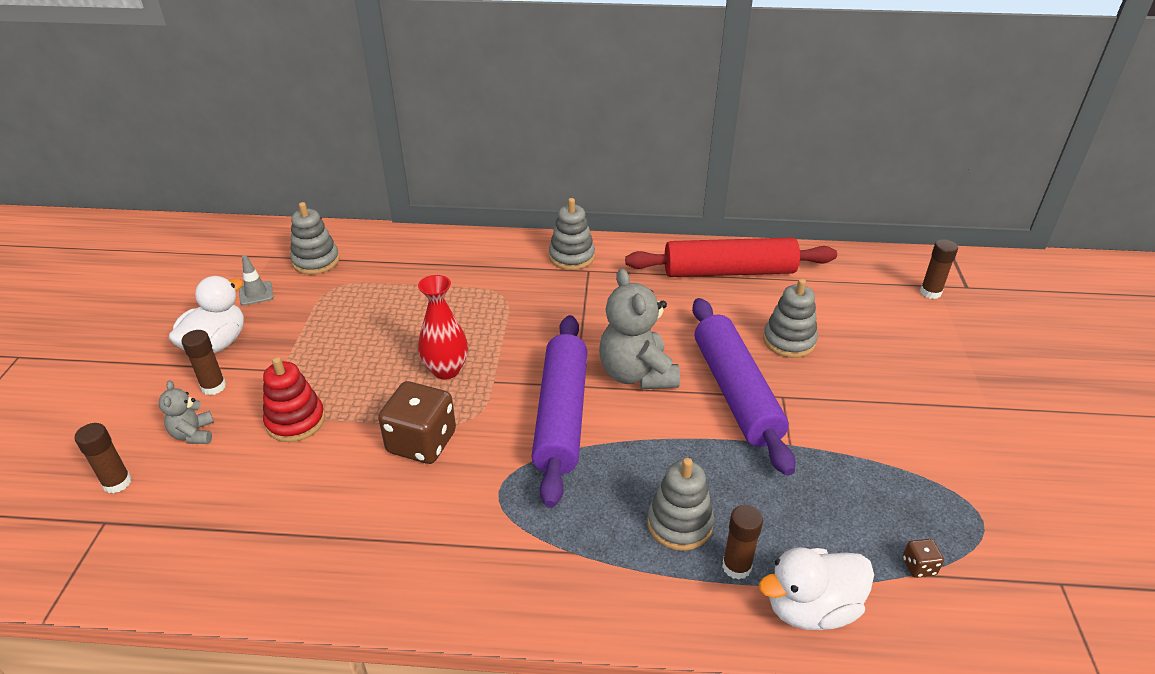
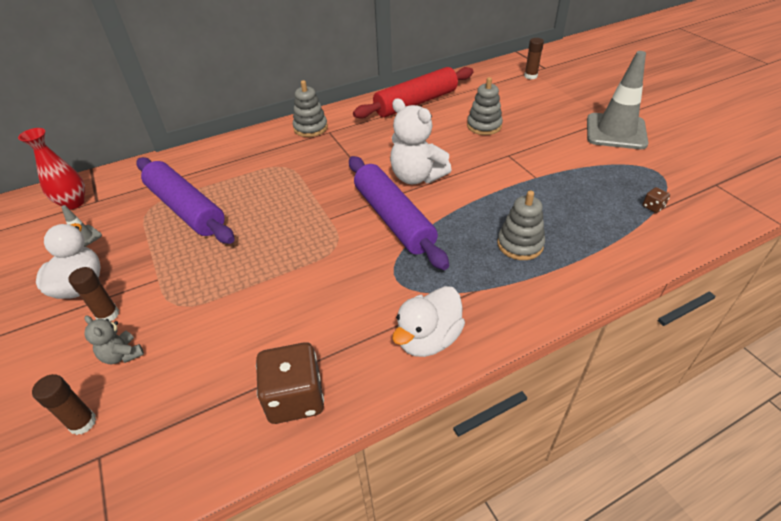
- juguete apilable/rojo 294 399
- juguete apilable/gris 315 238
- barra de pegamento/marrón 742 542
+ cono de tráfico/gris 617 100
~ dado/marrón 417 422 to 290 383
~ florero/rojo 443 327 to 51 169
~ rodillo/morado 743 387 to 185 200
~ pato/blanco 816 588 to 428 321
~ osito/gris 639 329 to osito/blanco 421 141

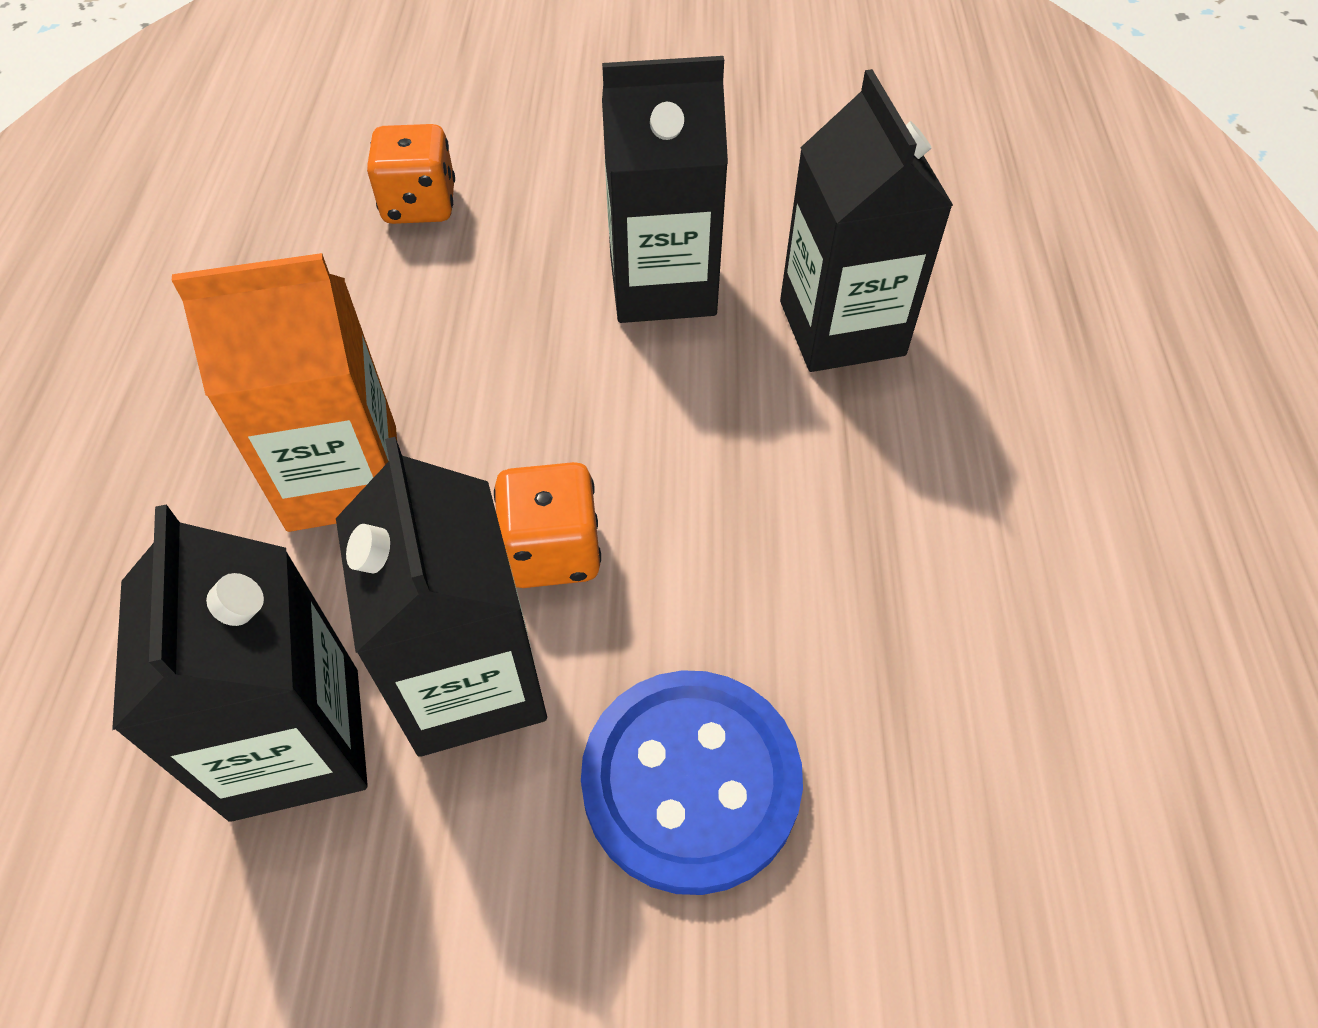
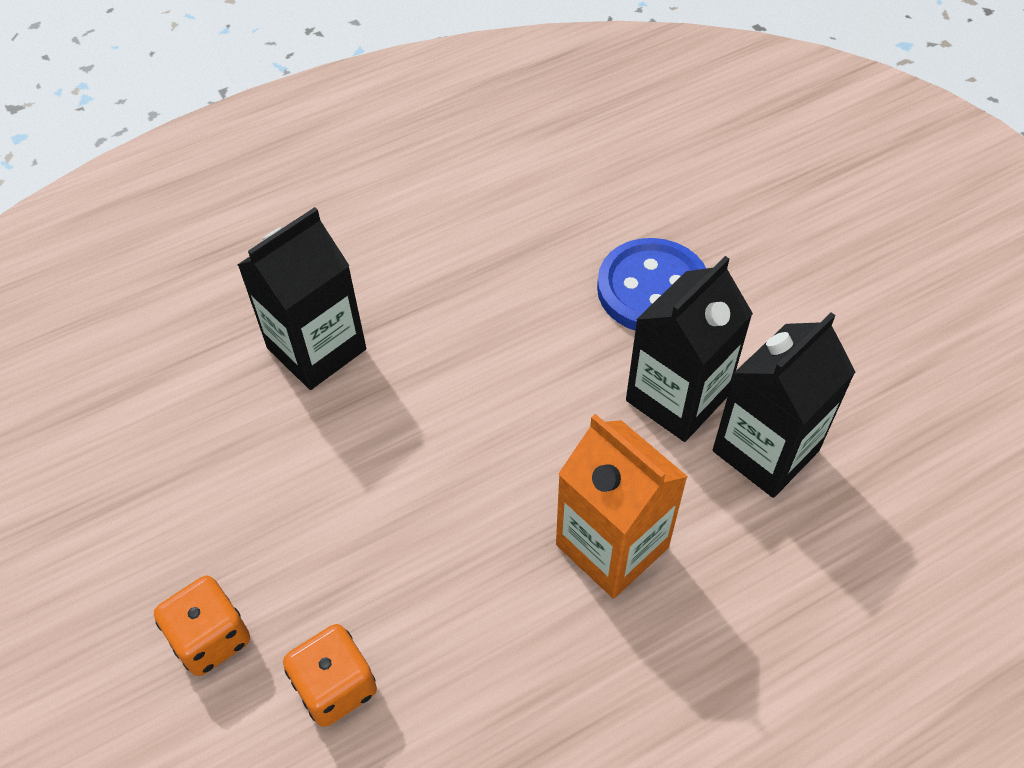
- cartón de leche/negro 665 189
~ dado/naranja 547 525 to 202 626

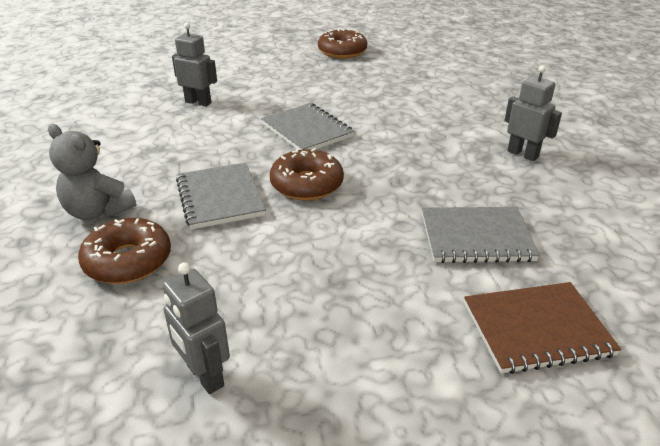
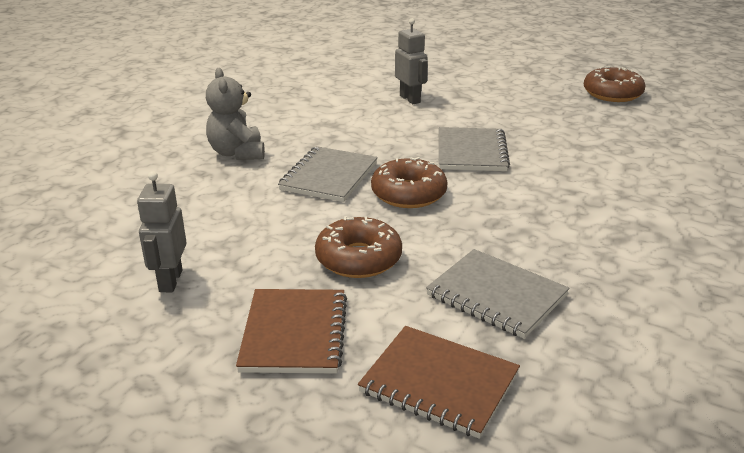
- robot/gris 533 113
+ cuaderno/marrón 291 331
~ rosquilla/marrón 124 251 to 358 247

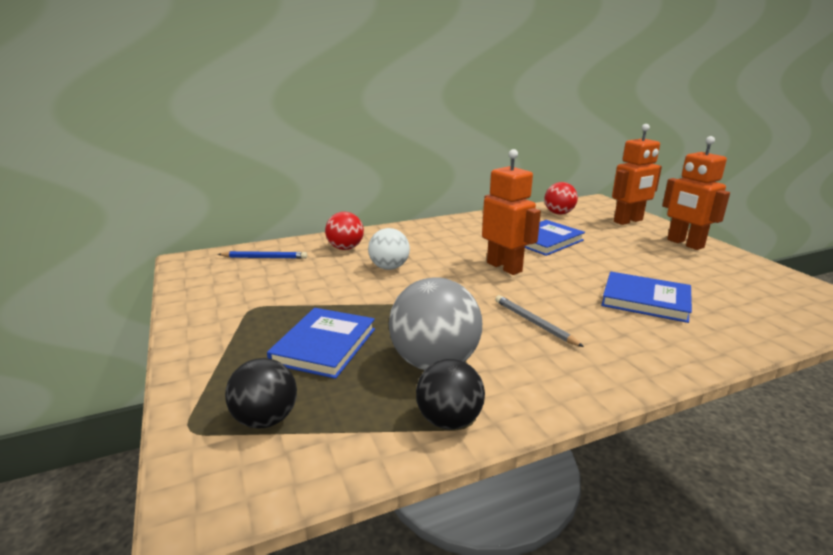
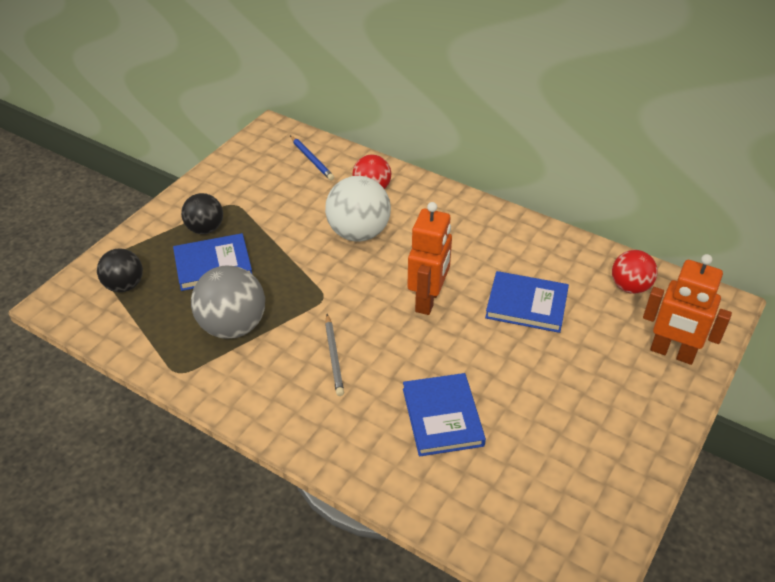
- robot/naranja 696 193
~ pelota/negro 450 394 to 202 213
~ lápiz/gris 539 321 = 334 355 150 degrees clockwise
~ pelota/blanco 389 249 = 358 209 x1.58

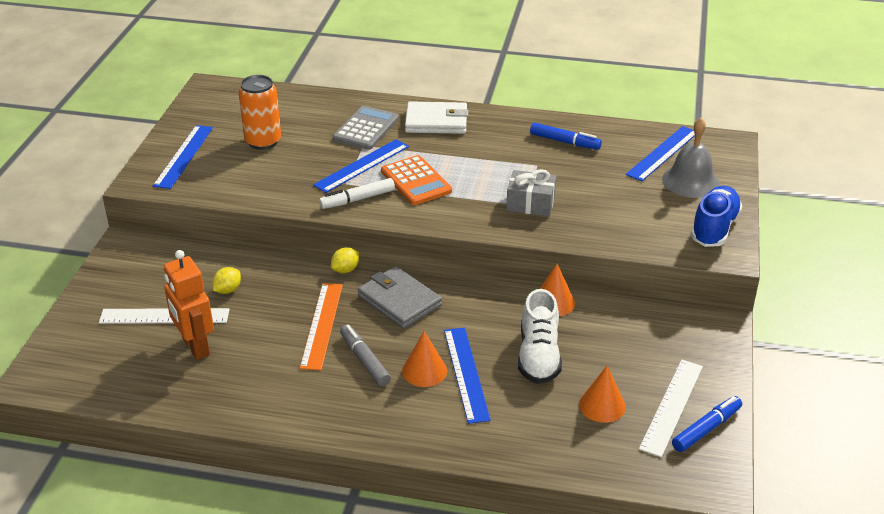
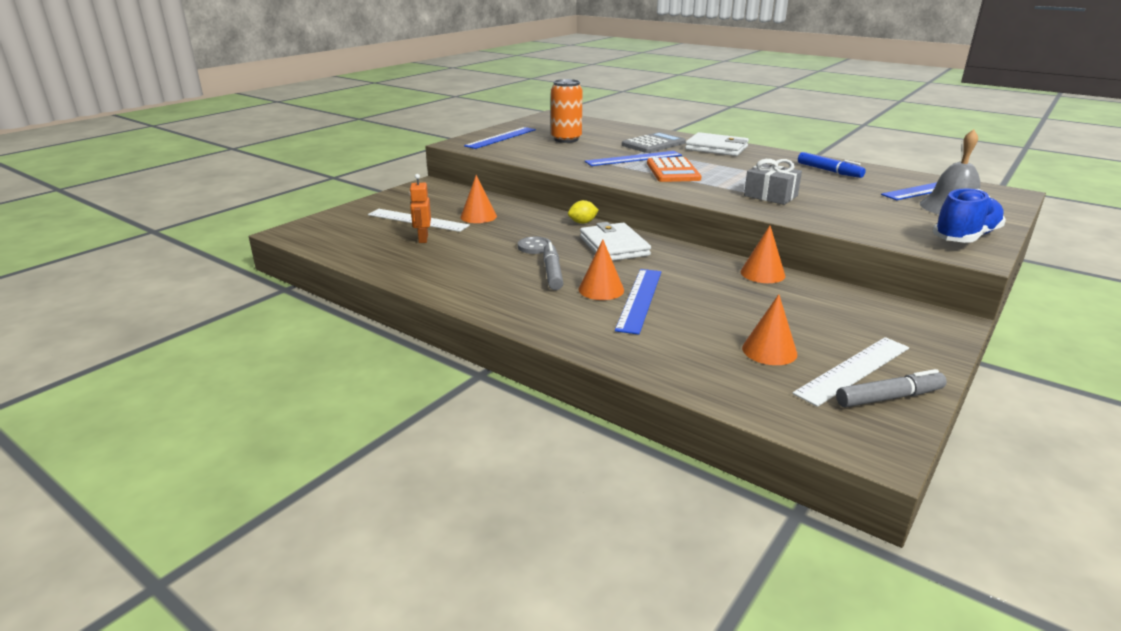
- rotulador/blanco 357 193
- zapato/blanco 540 336
~ limón/amarillo 226 280 to cono/naranja 478 199
~ regla/naranja 321 326 to botón/gris 534 245
~ cartera/gris 400 297 to cartera/blanco 615 241
~ rotulador/azul 707 424 to rotulador/gris 891 388
~ robot/naranja 189 305 = 420 208 x0.62

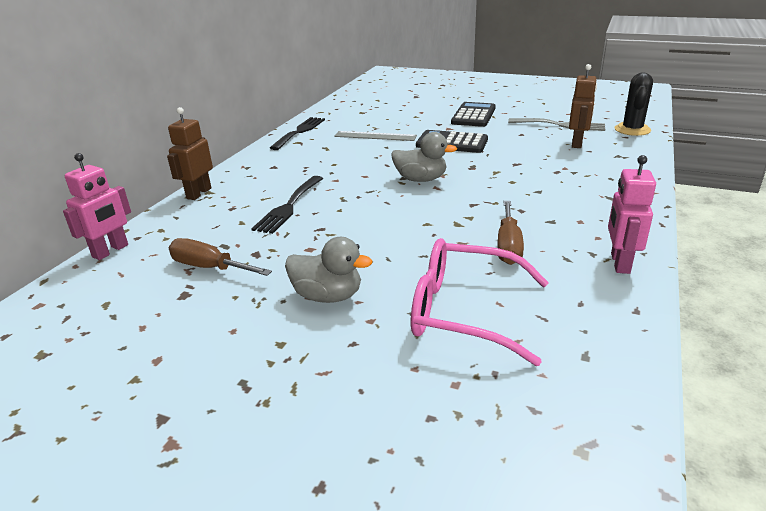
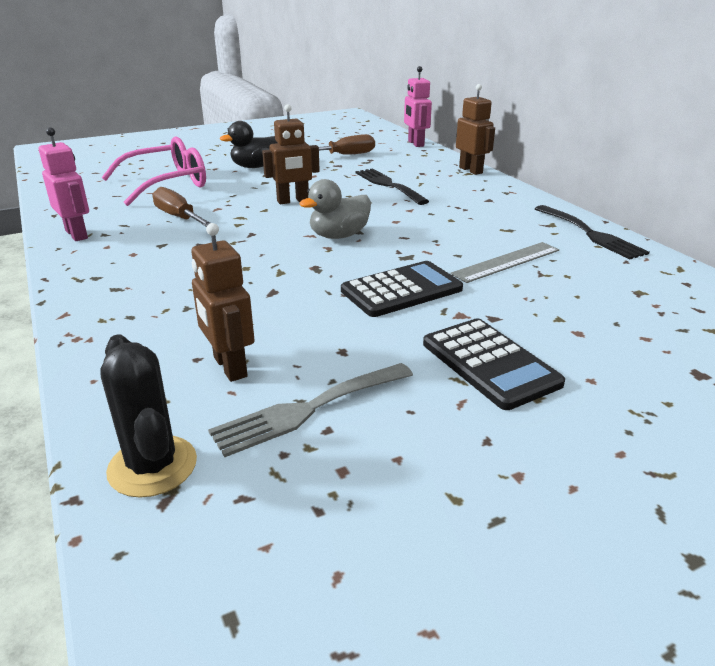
+ robot/marrón 291 154
~ pato/gris 328 270 to pato/negro 248 144

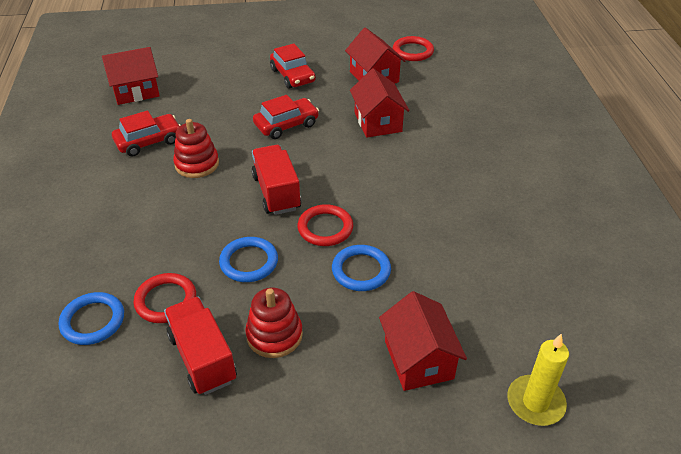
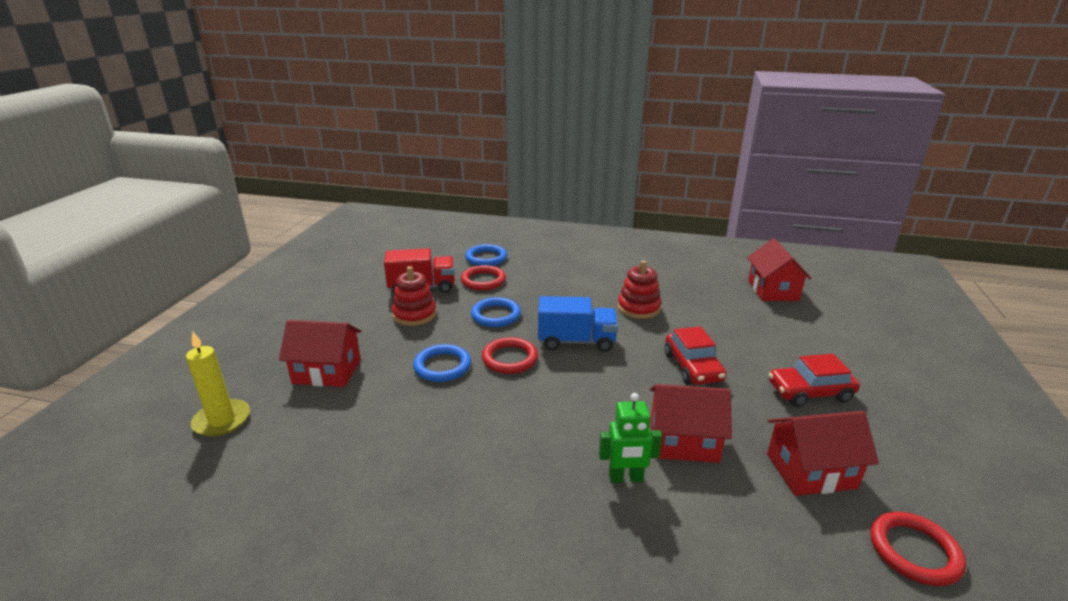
- coche/rojo 146 133
+ robot/verde 630 438
~ camión/rojo 276 180 to camión/azul 578 324

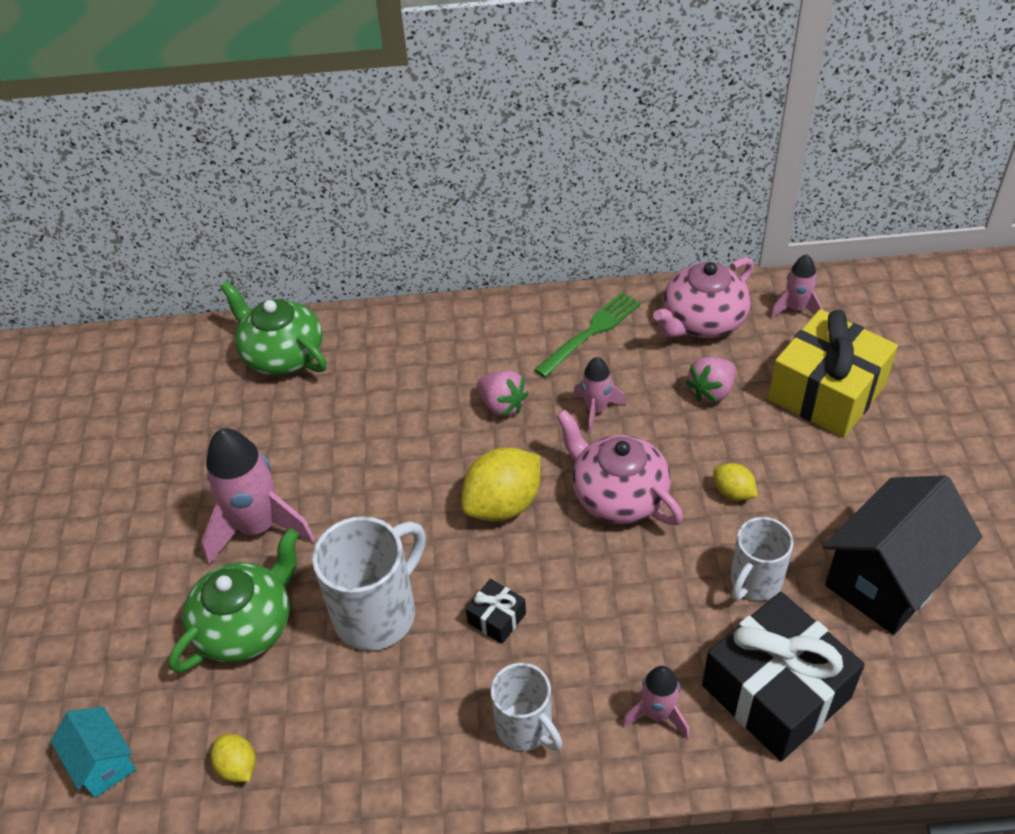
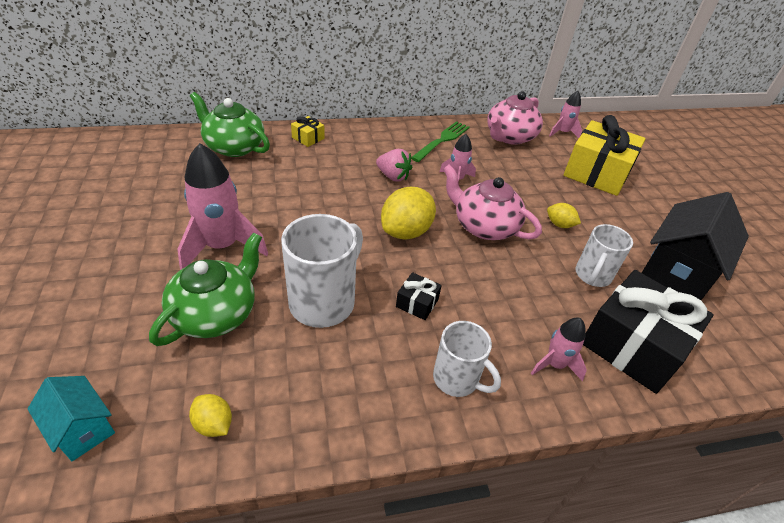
- fresa/rosa 711 380
+ regalo/amarillo 308 131

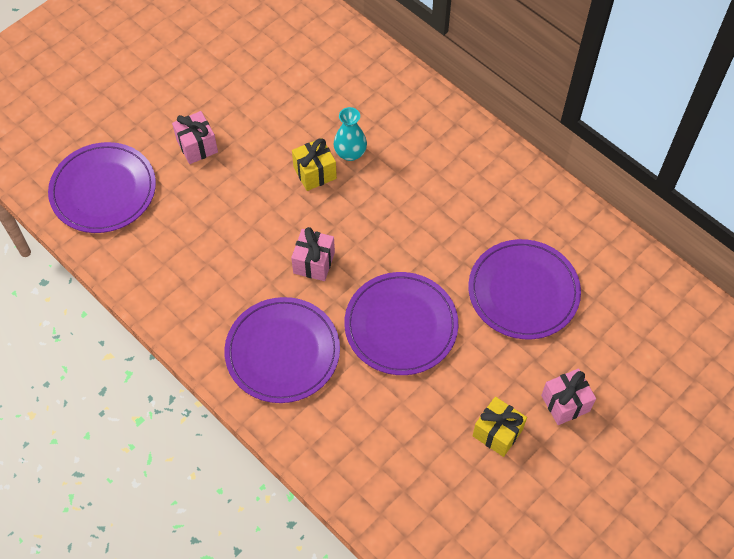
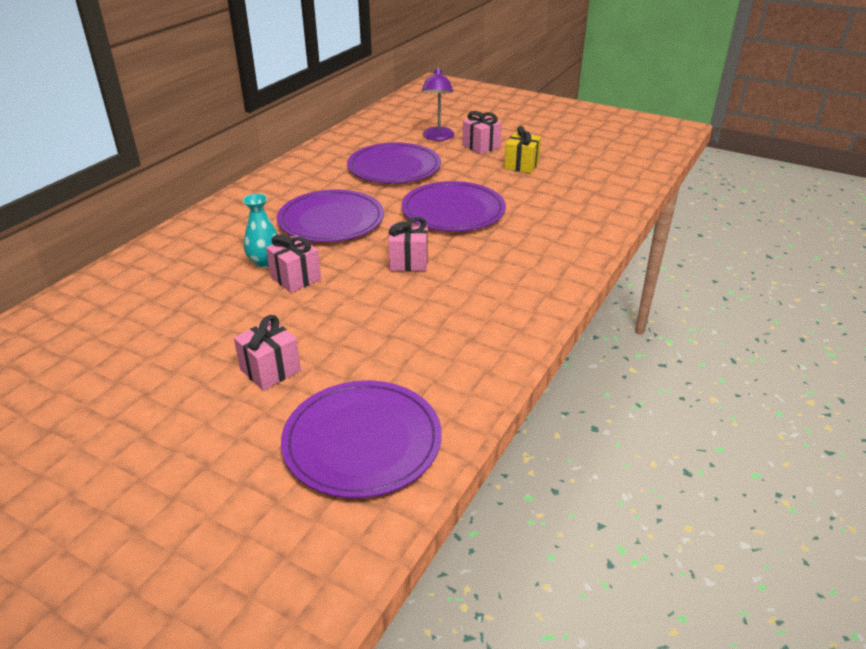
+ lámpara/morado 438 104
~ plato/morado 282 350 to 330 215
~ regalo/amarillo 314 164 to regalo/rosa 293 263

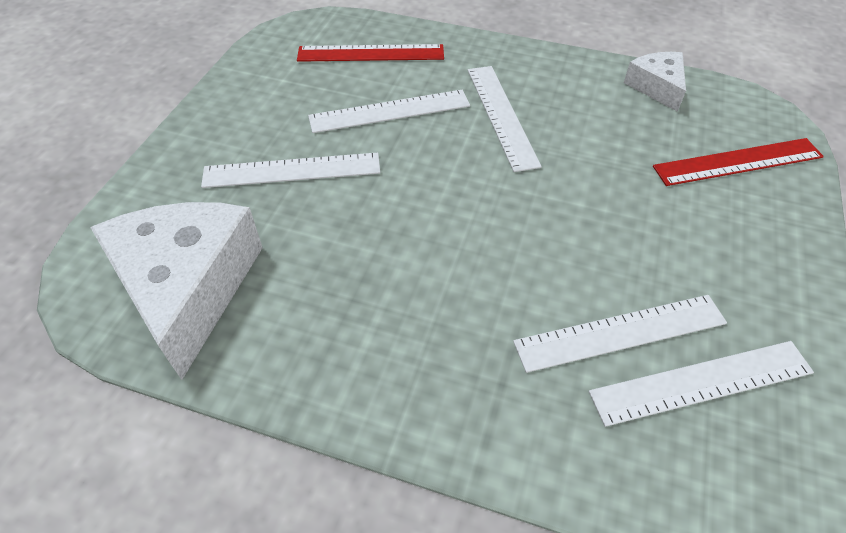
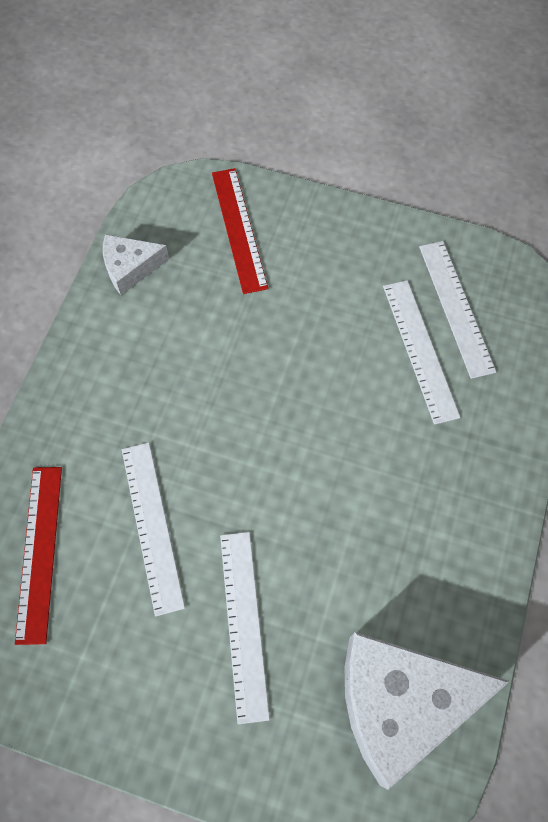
- regla/blanco 505 119

